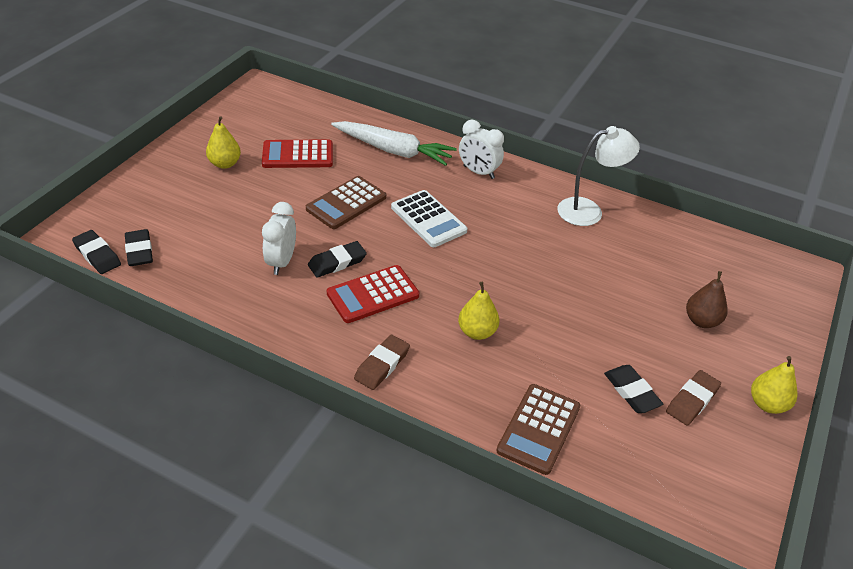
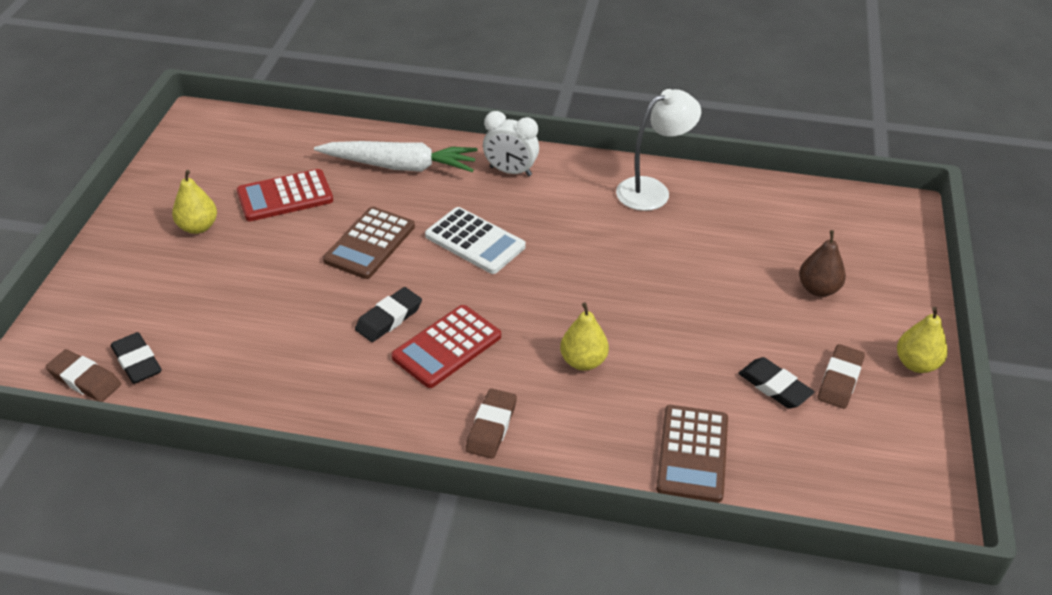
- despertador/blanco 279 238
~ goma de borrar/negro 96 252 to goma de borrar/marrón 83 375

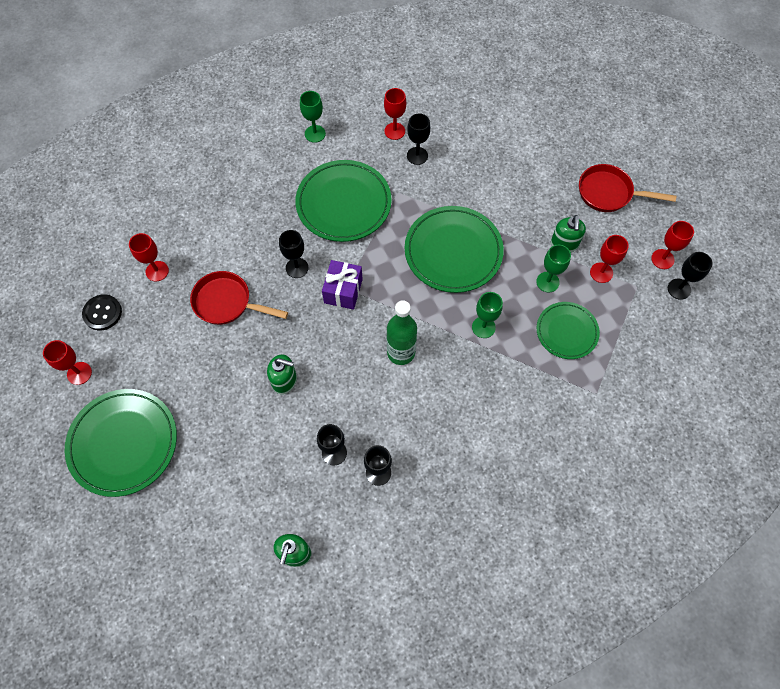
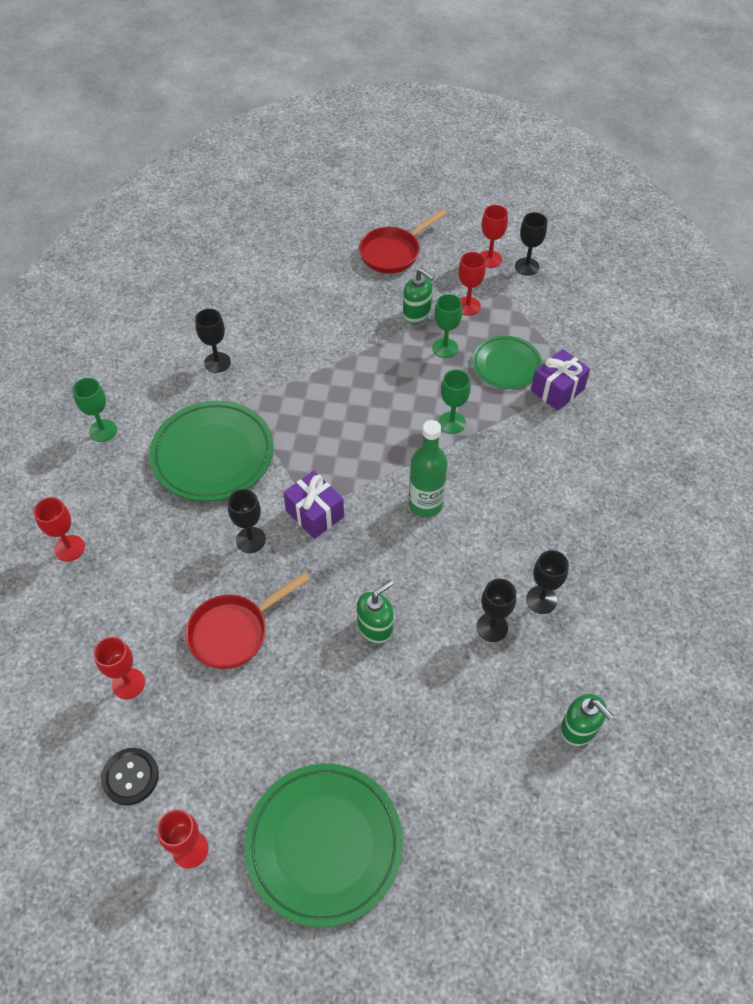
- plato/verde 454 249
+ regalo/morado 560 380
~ copa/rojo 395 114 to 59 529

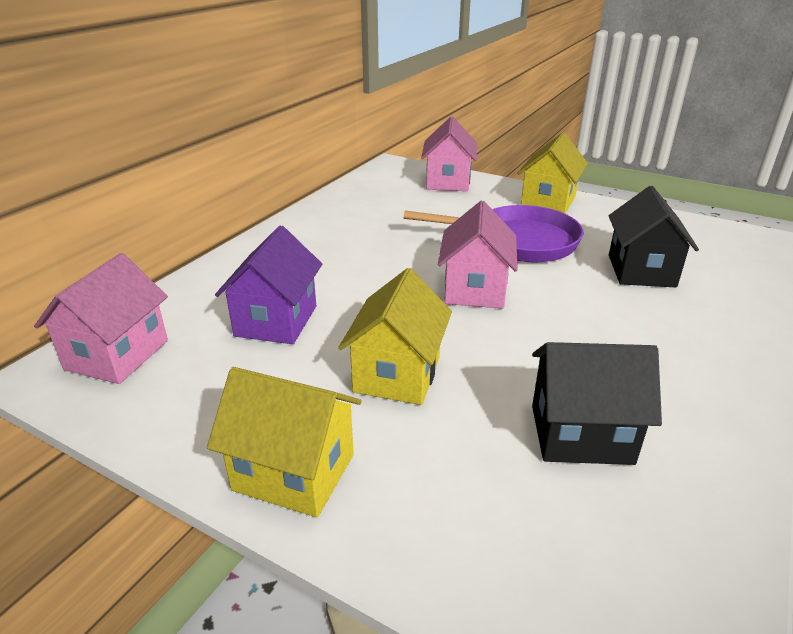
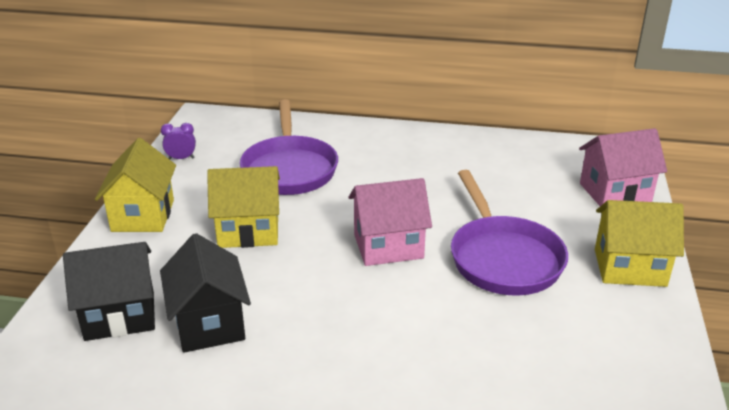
- casa/rosa 101 318
+ despertador/morado 178 141
~ casa/negro 654 236 to 109 291
~ casa/morado 268 285 to sartén/morado 289 147

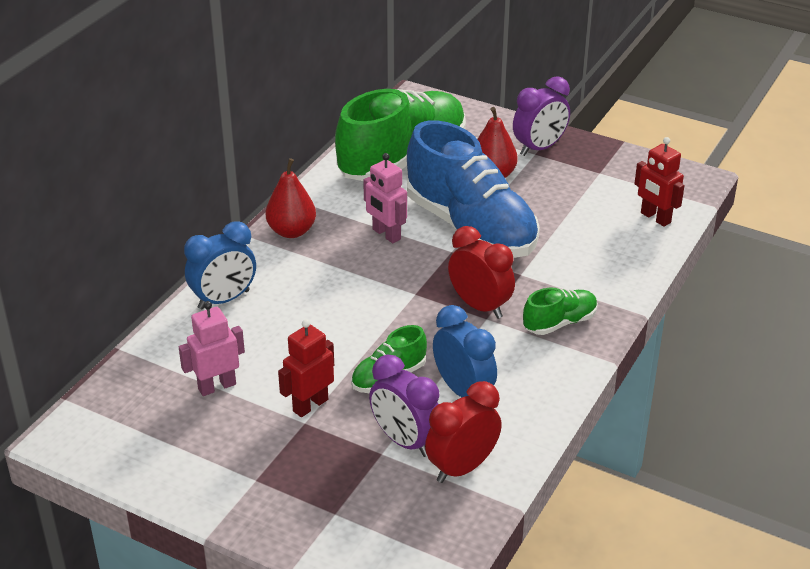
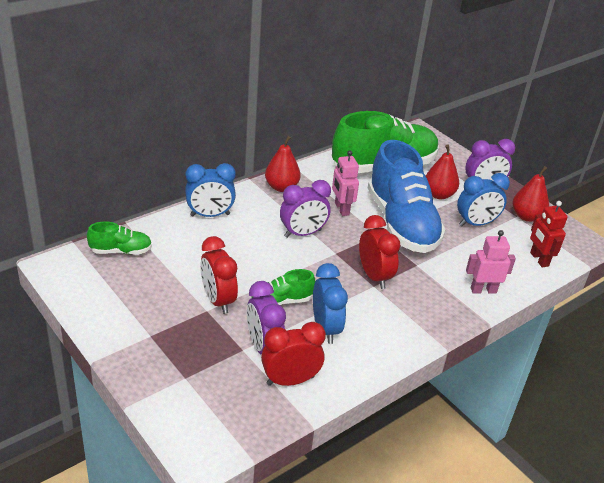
+ despertador/morado 305 209
+ despertador/azul 483 200
+ pera/rojo 530 194
~ robot/rosa 212 348 to 491 262
~ zapato/verde 560 311 to 119 237
~ robot/rojo 306 368 to despertador/rojo 219 275

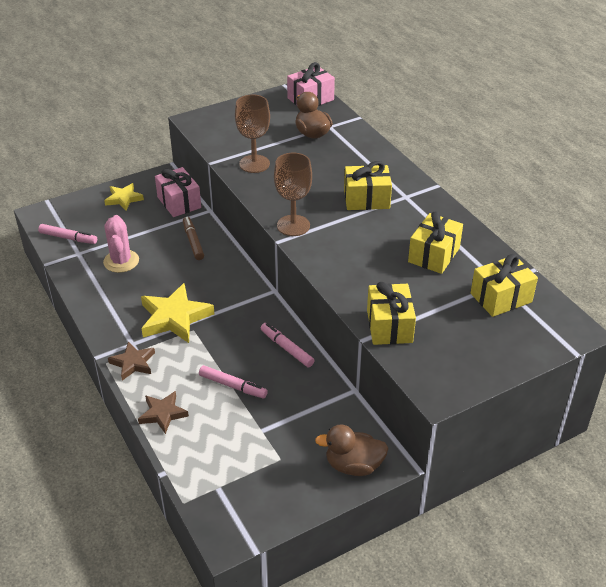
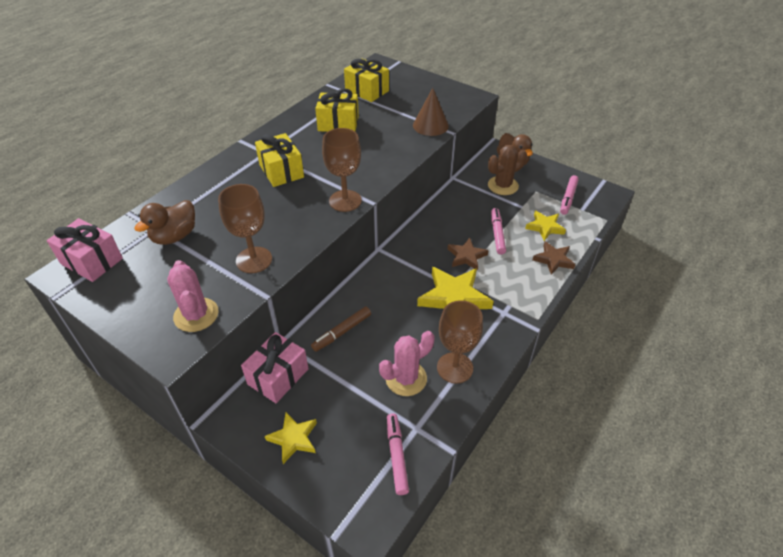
+ cactus/rosa 193 296
+ copa/marrón 460 342
+ cactus/marrón 507 170
+ estrella/amarillo 545 226
~ estrella/marrón 131 361 to 468 254
~ rotulador/rosa 288 345 to 569 195
~ regalo/amarillo 391 313 to cono/marrón 431 112

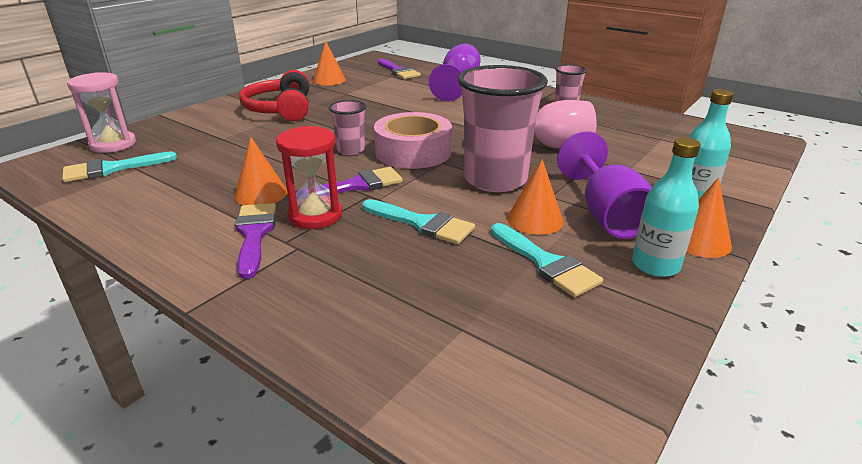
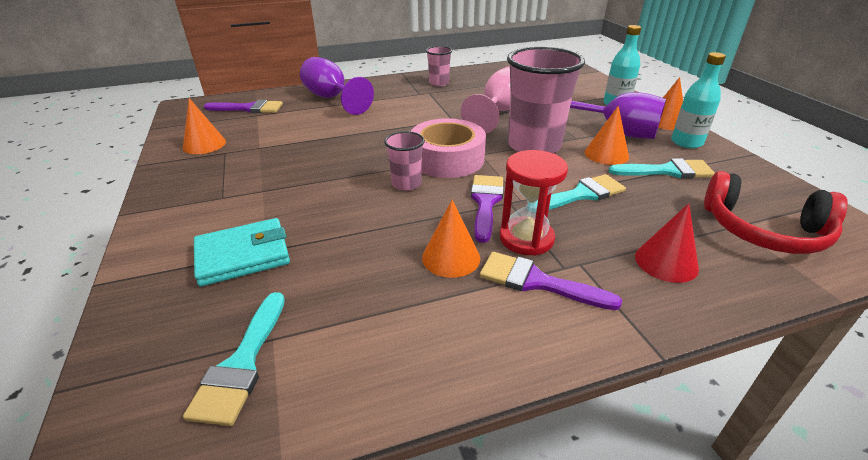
- reloj de arena/rosa 101 112
+ cartera/turquesa 242 252
+ cono/rojo 667 243
~ auriculares/rojo 274 95 to 776 212

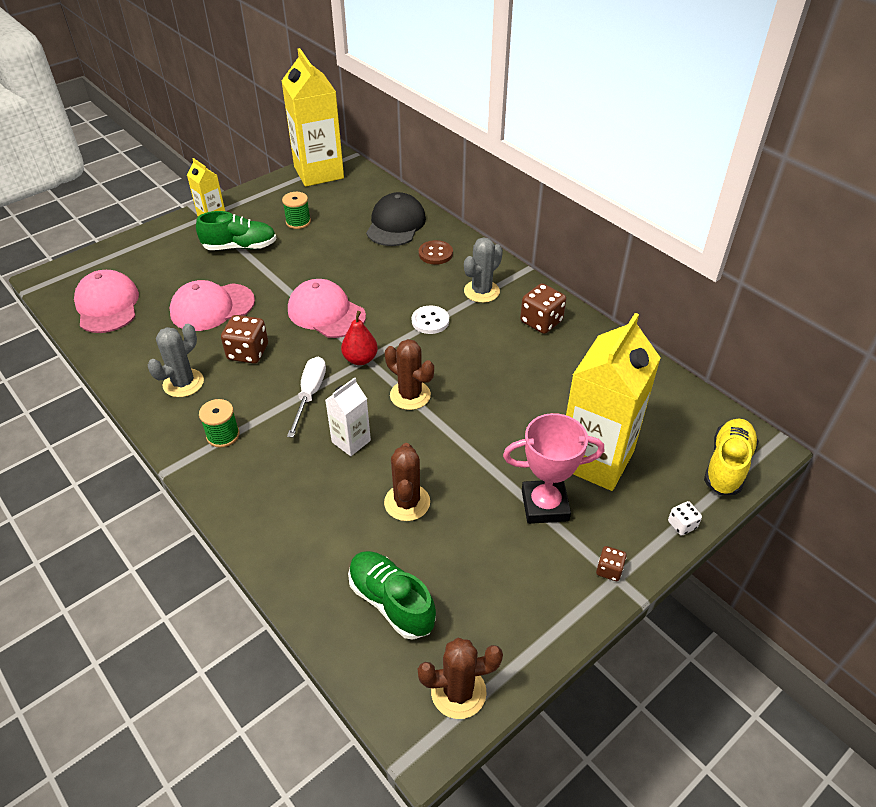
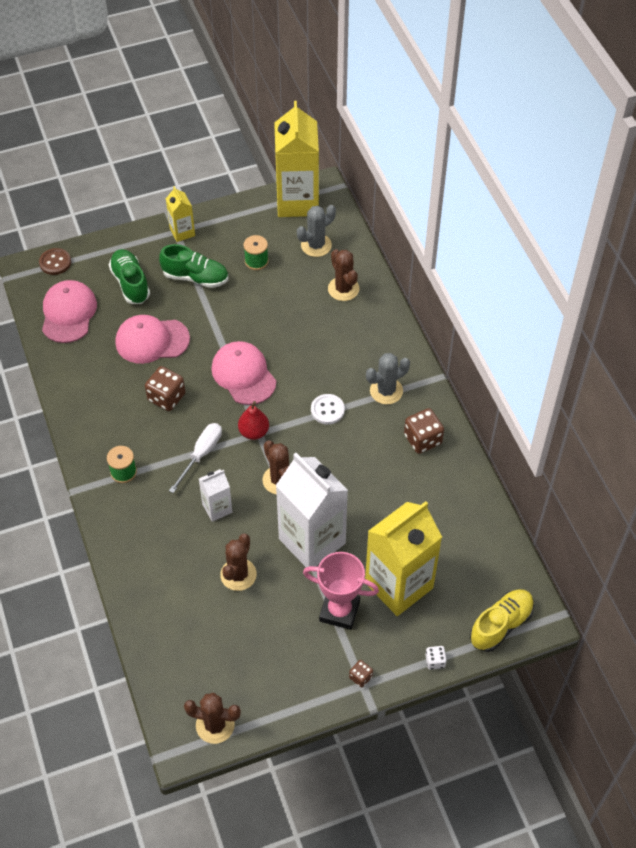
+ cartón de leche/blanco 311 510
~ cactus/gris 176 360 to 316 231
~ zapato/verde 392 595 to 129 276
~ botón/marrón 436 252 to 55 261
~ gorra/negro 396 219 to cactus/marrón 343 275

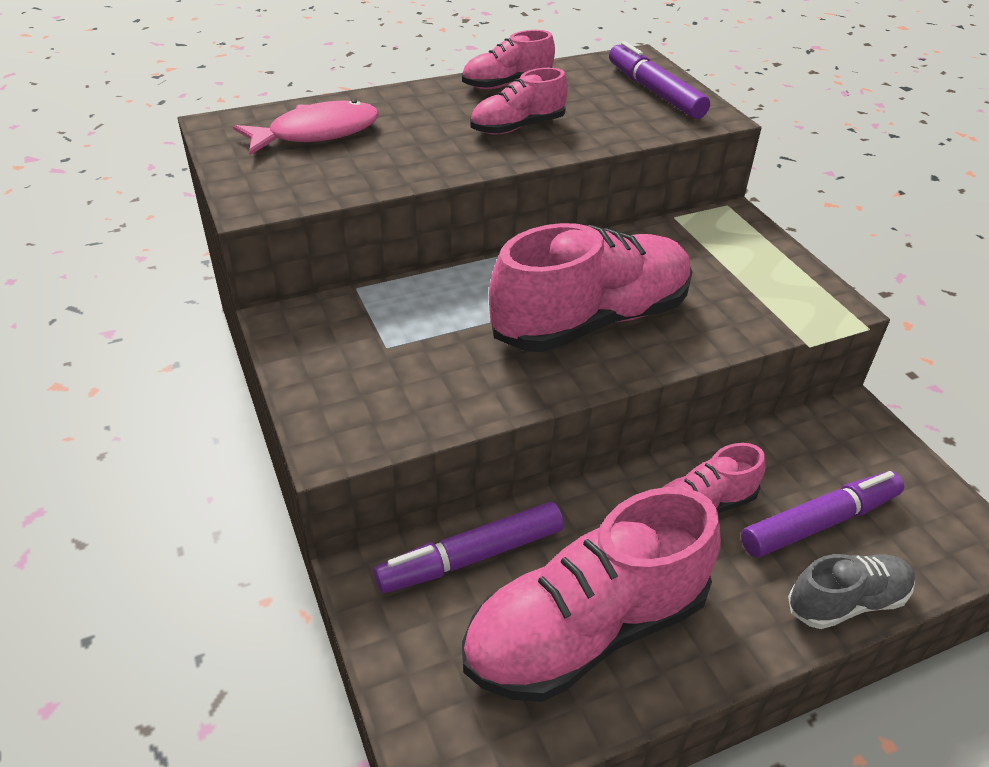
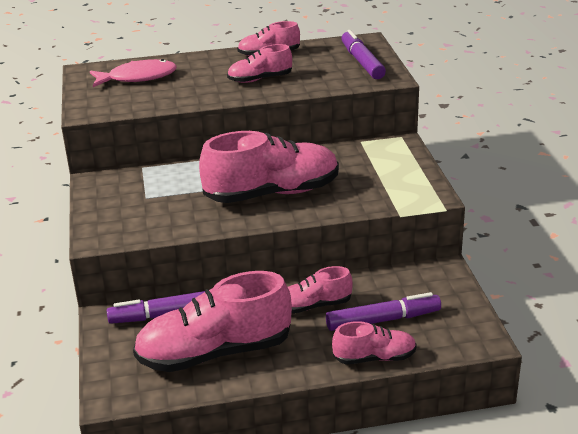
~ zapato/gris 851 591 to zapato/rosa 374 342

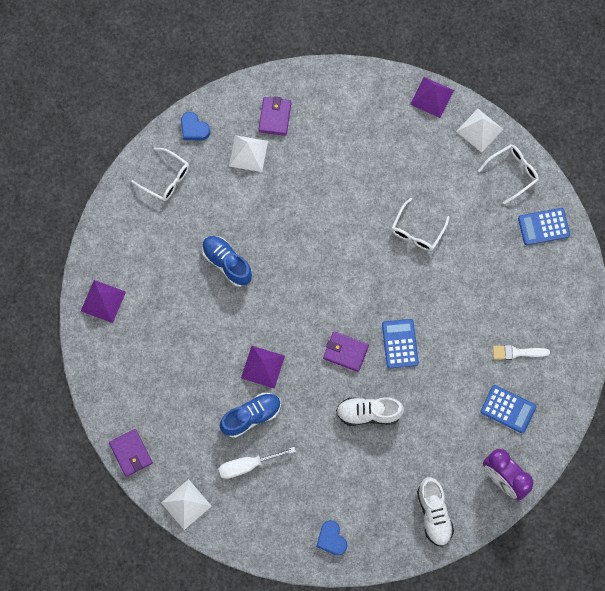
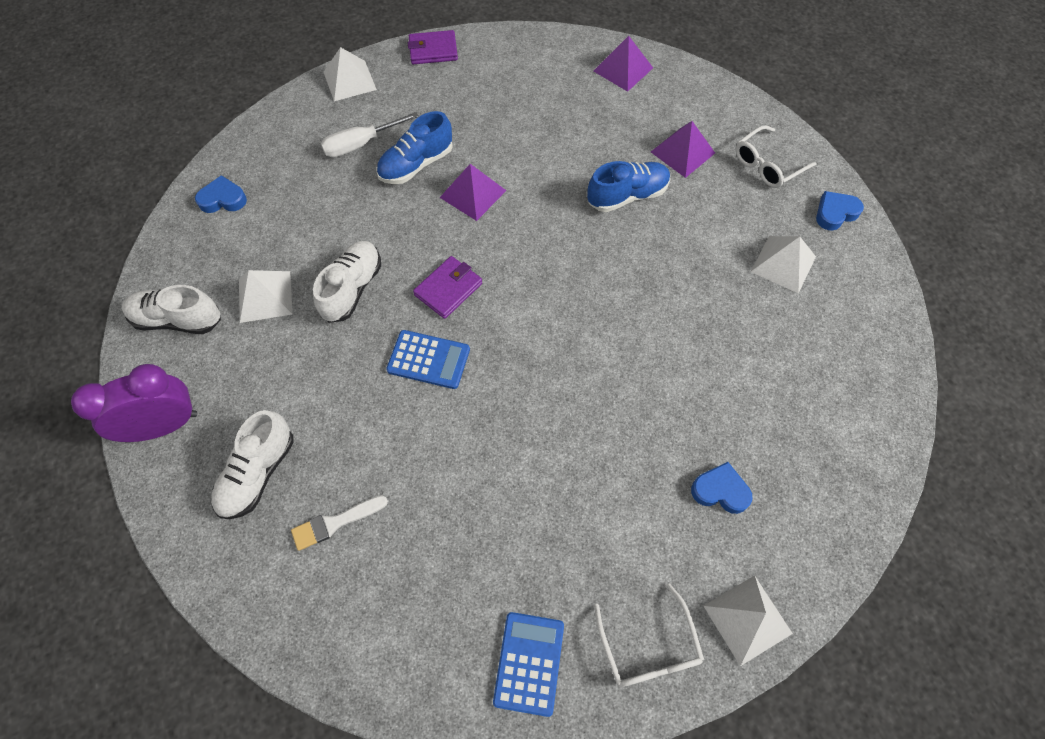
- cartera/morado 274 116
- gafas/blanco 421 224
+ pirámide/blanco 266 296
+ corazón/azul 722 488
~ pirámide/morado 432 97 to 683 149
~ calculadora/azul 508 409 to zapato/blanco 252 464
~ destornillador/blanco 257 463 = 370 135 120 degrees counterclockwise
~ zapato/azul 250 415 = 414 147 60 degrees clockwise
~ pincel/blanco 521 352 = 339 523 135 degrees counterclockwise

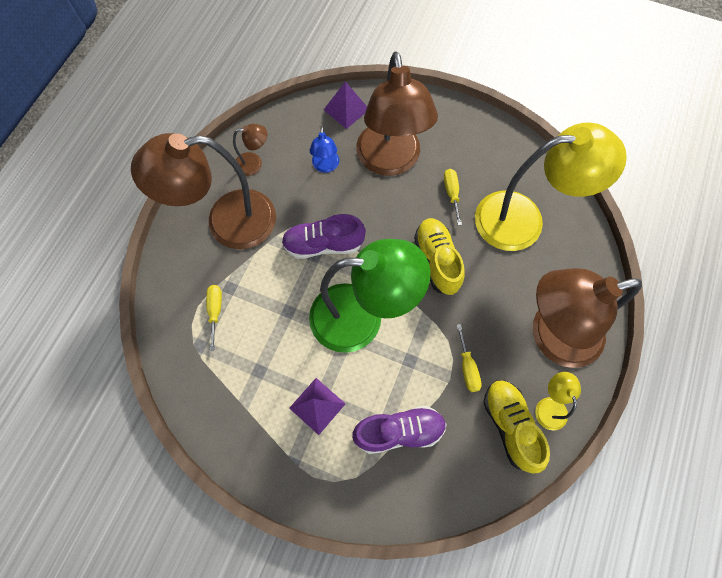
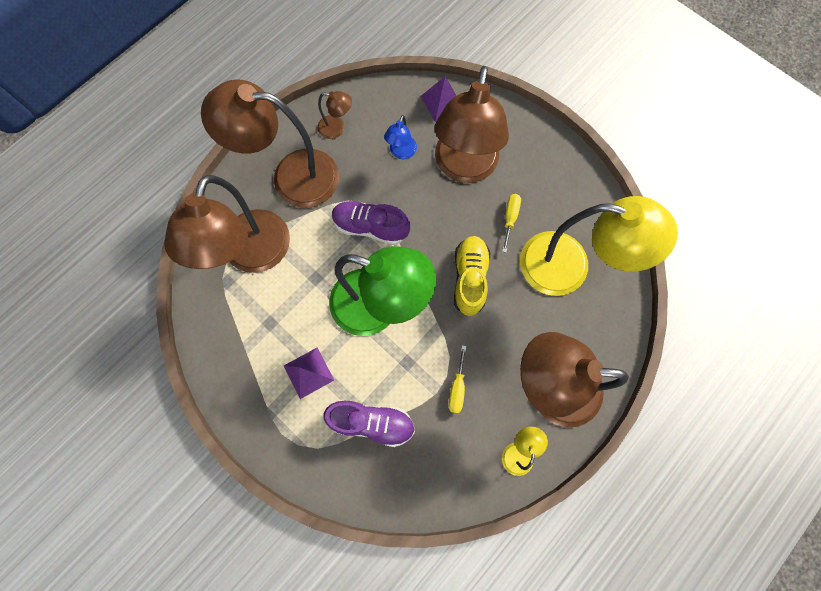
- zapato/amarillo 516 426
~ destornillador/amarillo 214 318 to lámpara/marrón 227 224

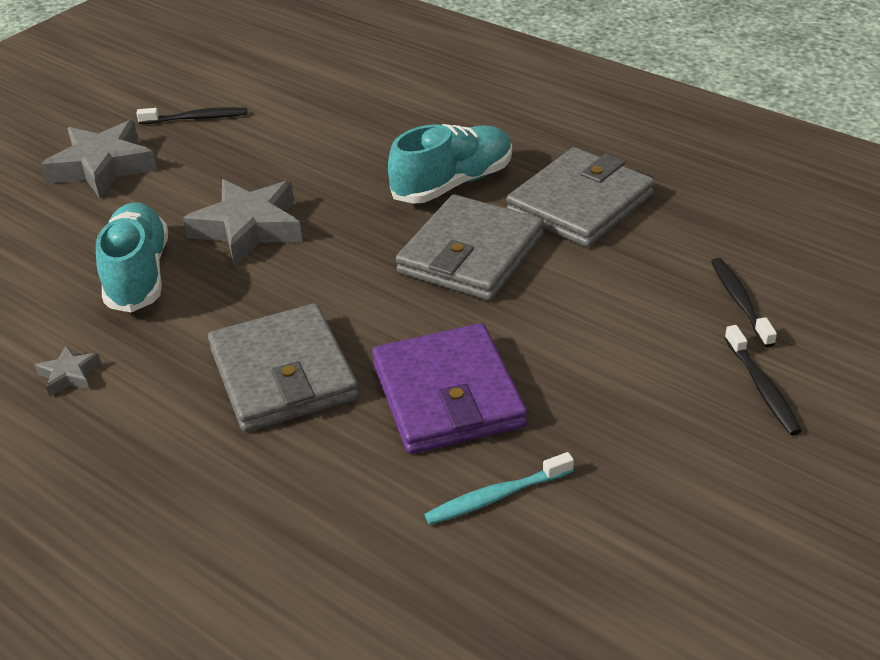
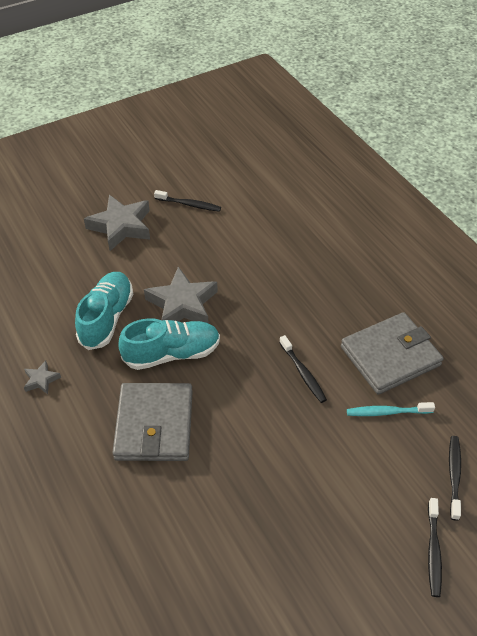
- cartera/morado 449 388
~ zapato/turquesa 450 164 to 169 344
~ cepillo de dientes/turquesa 499 488 to 391 409
~ cartera/gris 470 247 to cepillo de dientes/negro 303 369

